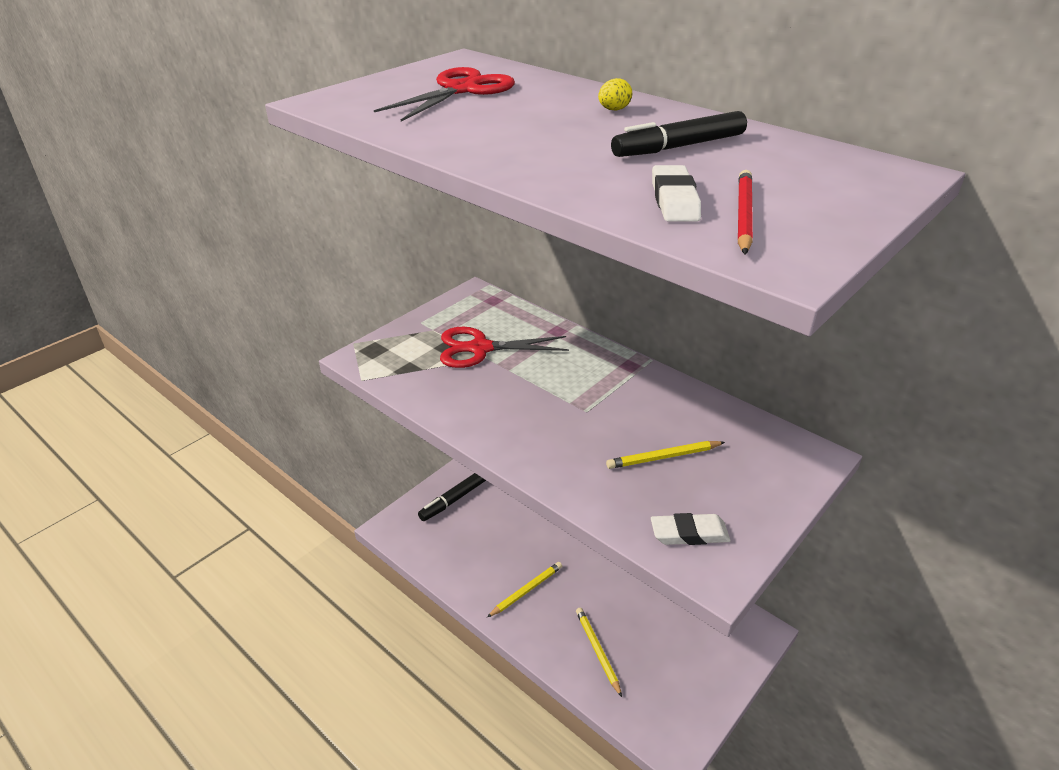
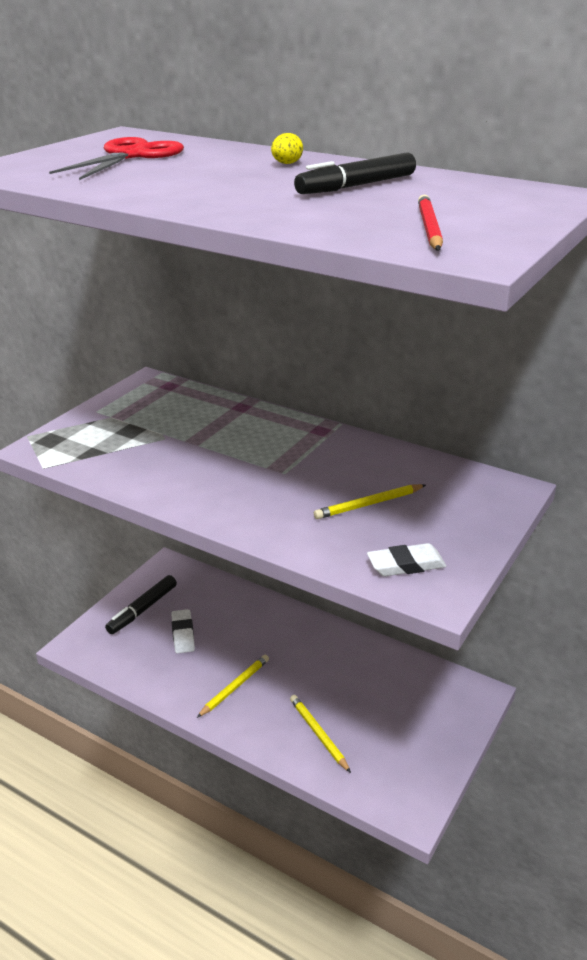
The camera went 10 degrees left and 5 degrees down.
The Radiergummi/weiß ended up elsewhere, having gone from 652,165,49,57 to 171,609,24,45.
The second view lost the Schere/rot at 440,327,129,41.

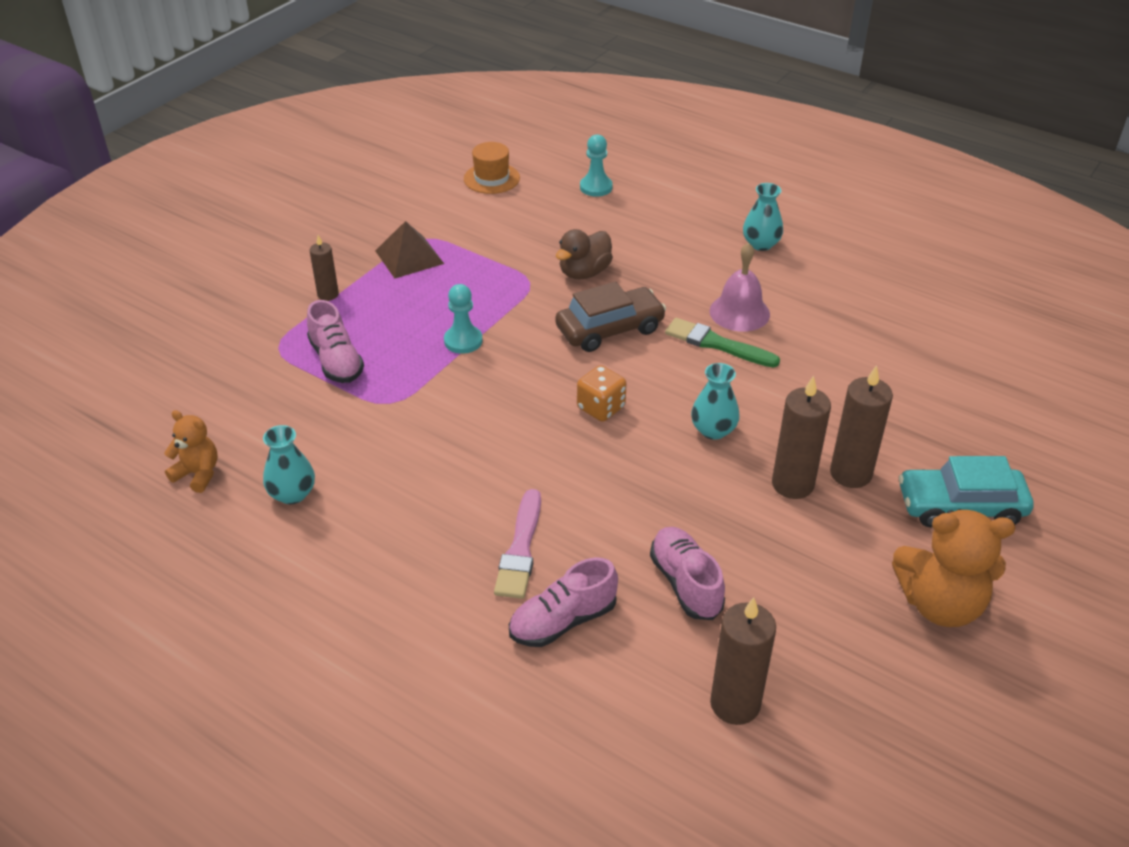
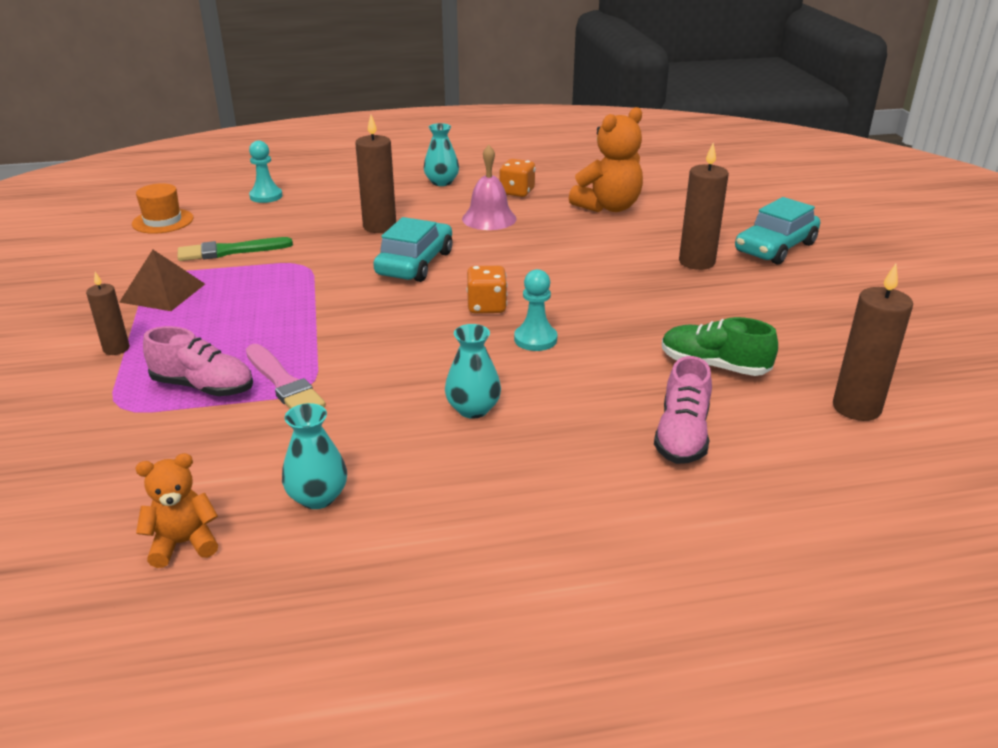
The camera went 45 degrees left and 10 degrees down.
The second view lost the Ente/braun at 556,229,57,51.
What was the Auto/braun at 555,282,111,70 turned into the Auto/türkis at 373,217,79,65.
The Bauer/türkis ended up elsewhere, having gone from 444,284,39,70 to 514,269,43,82.
The Pinsel/grün ended up elsewhere, having gone from 665,318,115,50 to 177,237,116,24.
The Vase/türkis ended up elsewhere, having gone from 691,363,49,77 to 445,324,56,95.
The Kerze/braun ended up elsewhere, having gone from 772,376,59,123 to 355,115,41,118.
The Pinsel/rosa ended up elsewhere, having gone from 494,489,47,110 to 246,344,80,65.
The Teddybär/orange ended up elsewhere, having gone from 892,509,123,118 to 569,107,74,105.
What was the Schuh/rosa at 650,527,75,93 turned into the Schuh/grün at 662,317,116,59.
The second view gained the Spielwürfel/orange at 499,159,36,38.

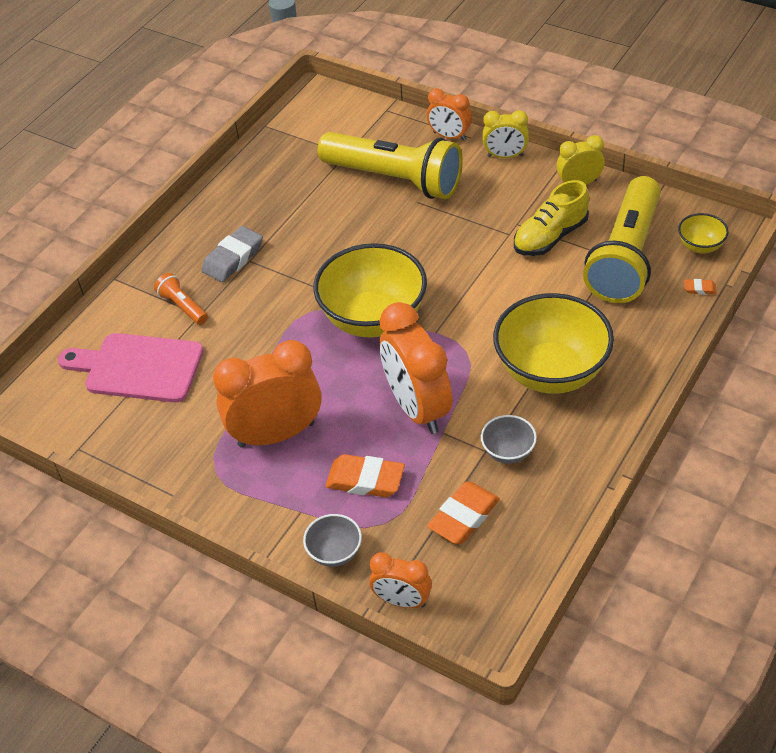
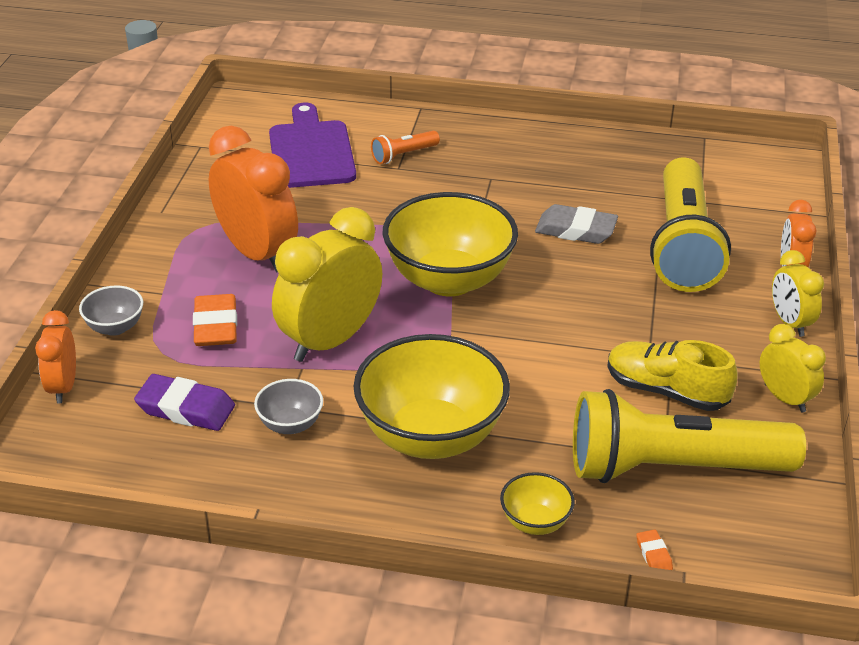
The camera went 65 degrees right and 10 degrees down.
The Schüssel/gelb ended up elsewhere, having gone from 678,213,51,40 to 500,472,75,63.
The Radiergummi/grau ended up elsewhere, having gone from 202,226,61,56 to 535,204,83,40.
The Taschenlampe/orange at 154,273,54,52 ended up facing another way, 150 degrees counterclockwise from before.
What was the Wecker/orange at 379,302,73,132 turned into the Wecker/gelb at 272,207,110,155.
What was the Schneidebrett/rosa at 58,333,145,69 turned into the Schneidebrett/lila at 269,103,87,85.
What was the Radiergummi/orange at 427,482,73,62 turned into the Radiergummi/lila at 134,374,101,57.

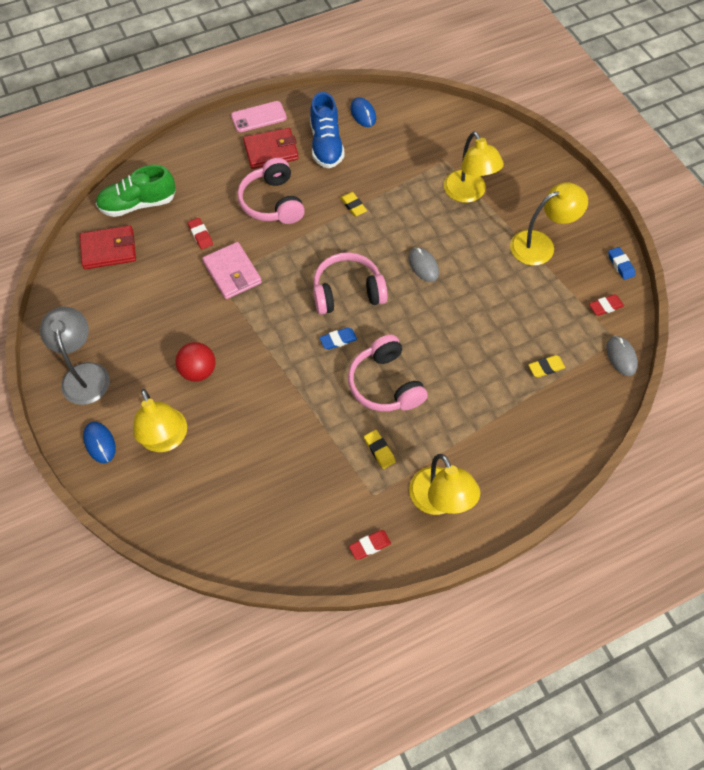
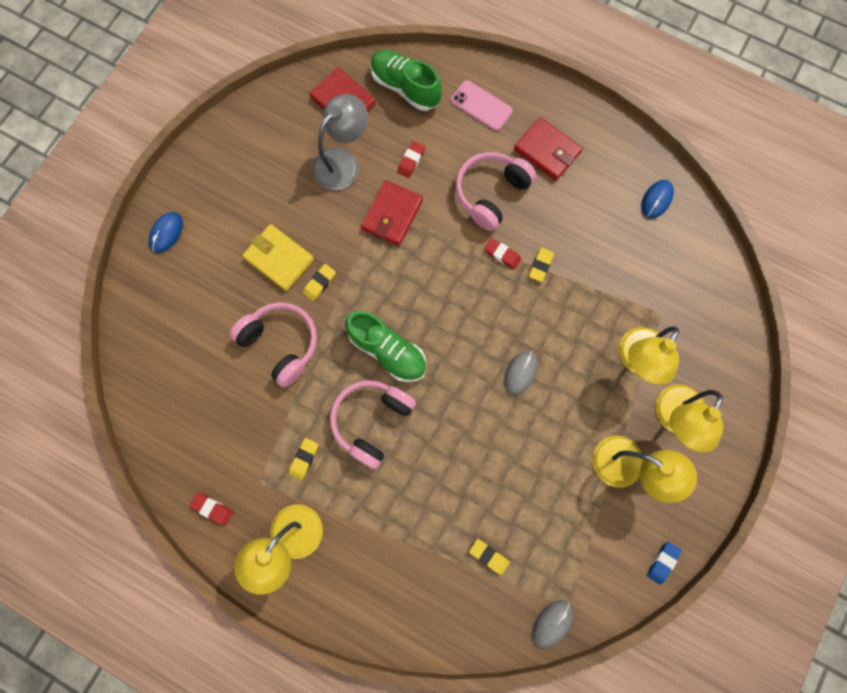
The camera went 55 degrees right and 15 degrees up.
The second view lost the Schuh/blau at 310,92,35,76.
The Handy/rosa ended up elsewhere, having gone from 231,101,56,31 to 451,80,62,51.
What was the Geldbörse/rosa at 202,242,60,57 turned into the Geldbörse/rot at 361,180,62,66.
The Kopfhörer/rosa ended up elsewhere, having gone from 313,252,75,63 to 230,302,87,85.
The Radiergummi/rot ended up elsewhere, having gone from 589,294,35,22 to 484,238,37,32.
The Lampe/grau ended up elsewhere, having gone from 40,307,70,98 to 312,94,56,96.
Where the Radiergummi/blau stood at 319,327,38,23, the Schuh/grün came to stand at 345,311,81,71.
Where the Ball/rot stood at 175,342,40,40, the Geldbörse/gelb came to stand at 242,224,72,67.
The Lampe/gelb ended up elsewhere, having gone from 133,389,54,63 to 655,384,68,68.
The second view gained the Radiergummi/gelb at 303,264,33,37.

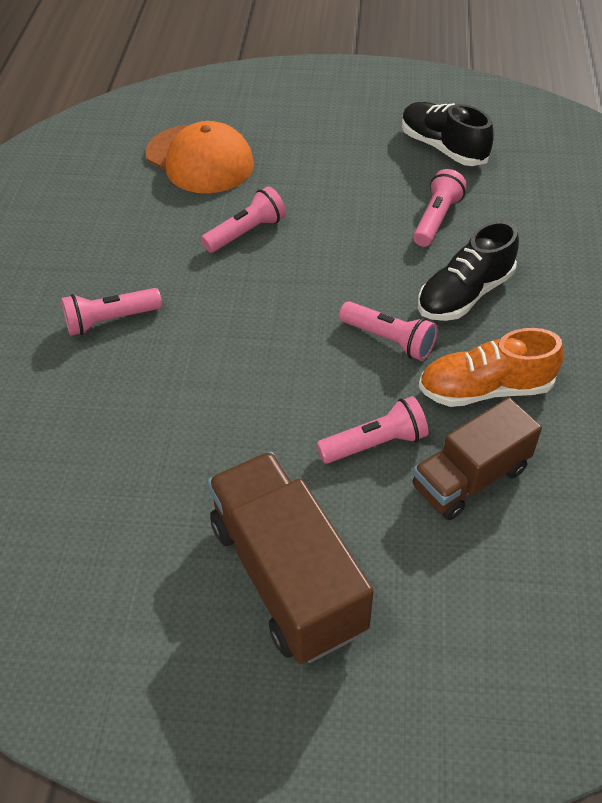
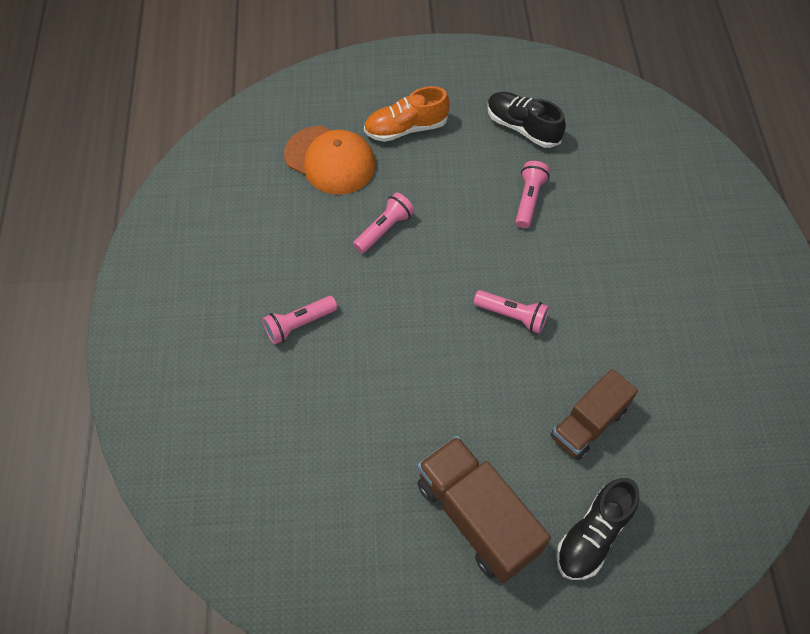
The camera went 10 degrees left and 10 degrees up.
The Schuh/schwarz ended up elsewhere, having gone from 418,221,101,100 to 556,478,83,102.
The Schuh/orange ended up elsewhere, having gone from 419,328,145,79 to 364,86,86,56.
The second view lost the Taschenlampe/rosa at 317,396,112,68.

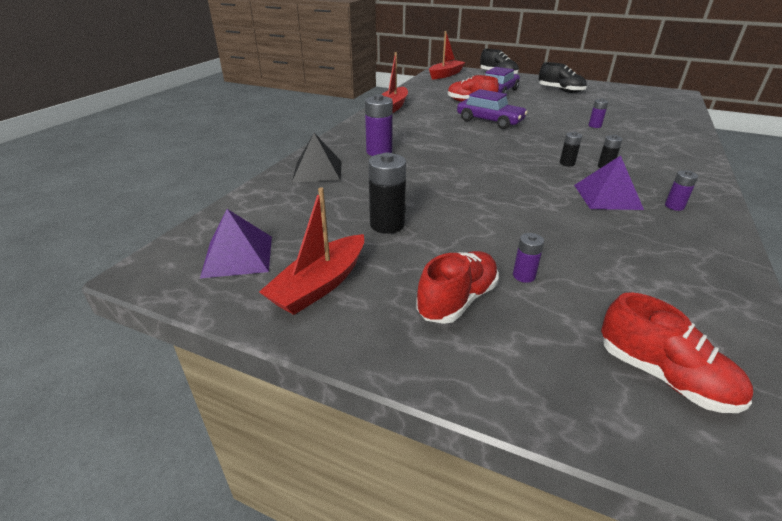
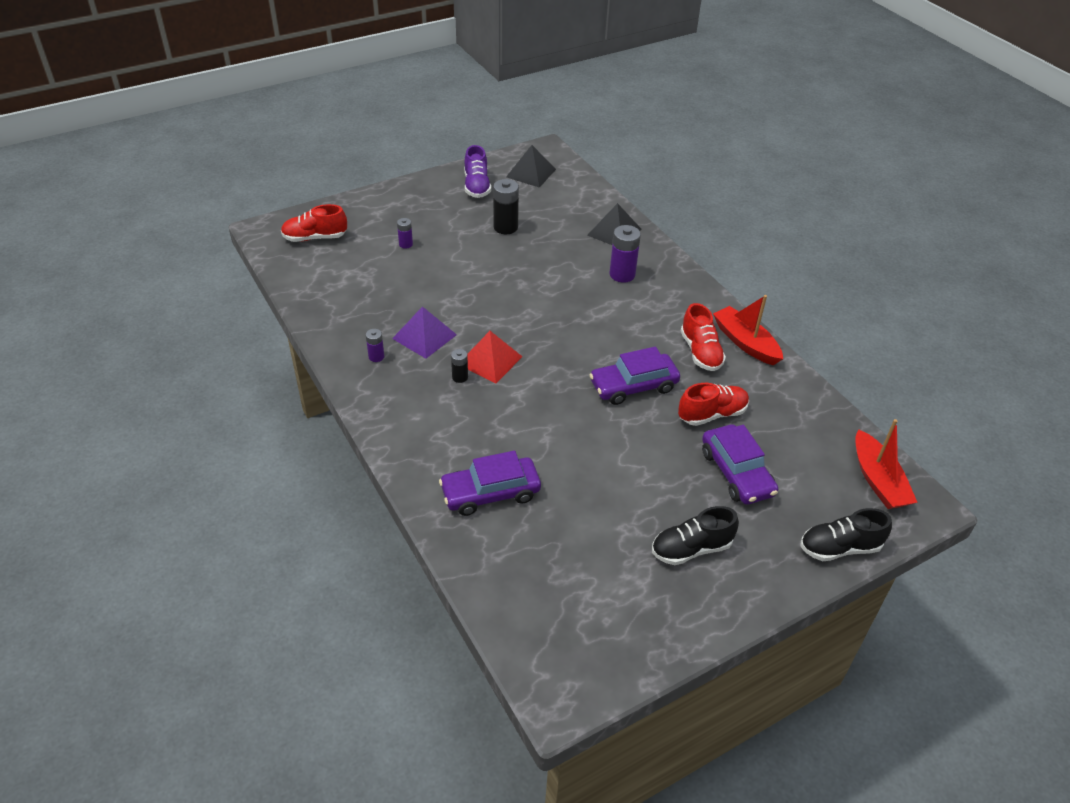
The camera went 125 degrees right and 10 degrees up.
The second view lost the Batterie/lila at 589,98,19,30.
Where the Batterie/schwarz stood at 560,132,22,34, the Pyramide/rot came to stand at 467,331,55,52.
Where the Boot/rot stood at 259,187,105,128, the Schuh/lila came to stand at 464,145,27,53.
What was the Pyramide/lila at 200,209,72,69 turned into the Pyramide/schwarz at 506,145,50,43.
The Schuh/rot ended up elsewhere, having gone from 416,251,83,73 to 681,303,45,68.
The second view gained the Auto/lila at 439,451,102,65.

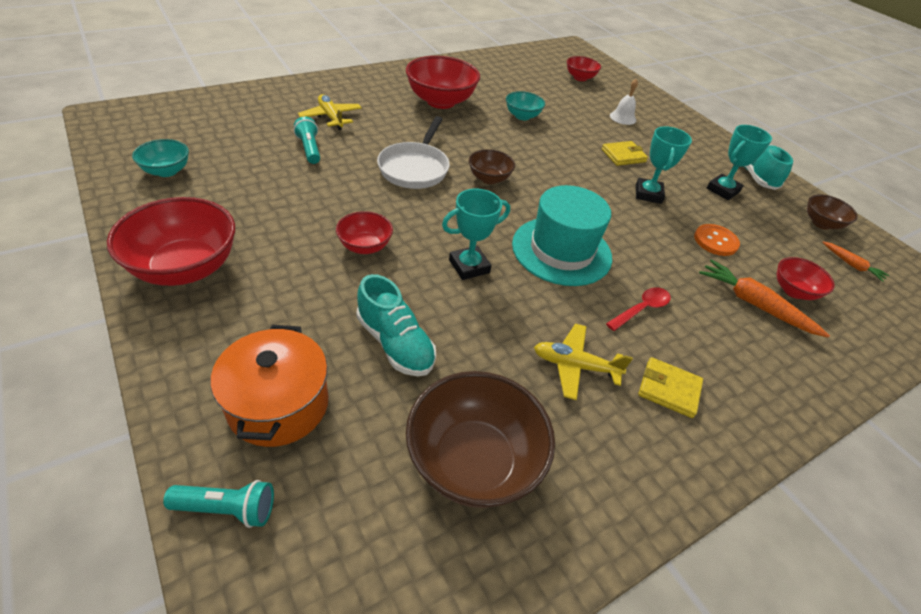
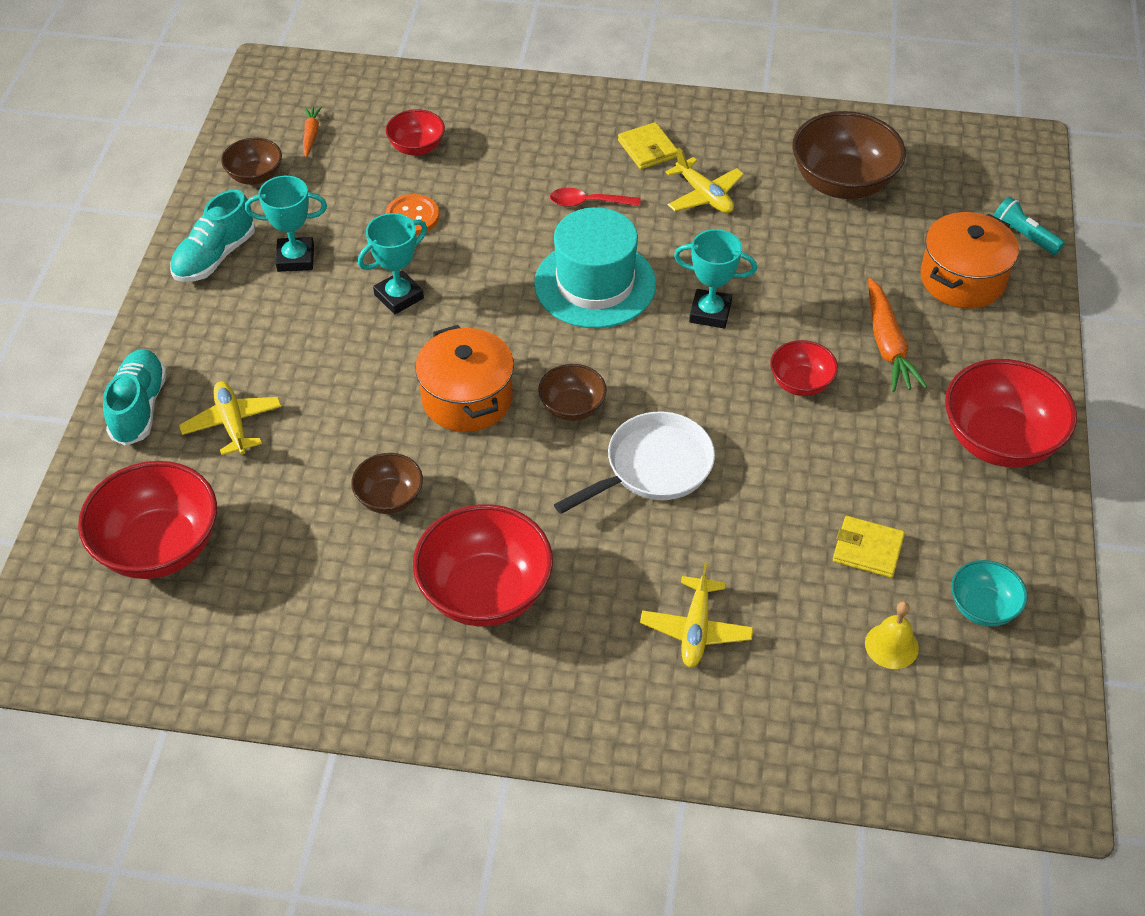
The camera went 135 degrees left and 5 degrees up.
The size of the Schüssel/rot at 567,56,34,25 changed by a factor of 1.85.
Where the Glocke/weiß stood at 610,79,28,46, the Flugzeug/gelb came to stand at 179,381,103,74.
What was the Schüssel/türkis at 506,91,39,29 turned into the Schüssel/braun at 351,453,72,61.
The second view lost the Taschenlampe/türkis at 294,117,26,47.
The Geldbörse/gelb ended up elsewhere, having gone from 601,141,47,25 to 833,516,72,62.
The Karotte/orange ended up elsewhere, having gone from 699,259,131,79 to 868,278,59,114.
The Schuh/türkis ended up elsewhere, having gone from 356,274,80,102 to 103,349,64,97.
The second view gained the Kochtopf/orange at 415,325,99,107.
The second view gained the Glocke/gelb at 865,601,54,68.

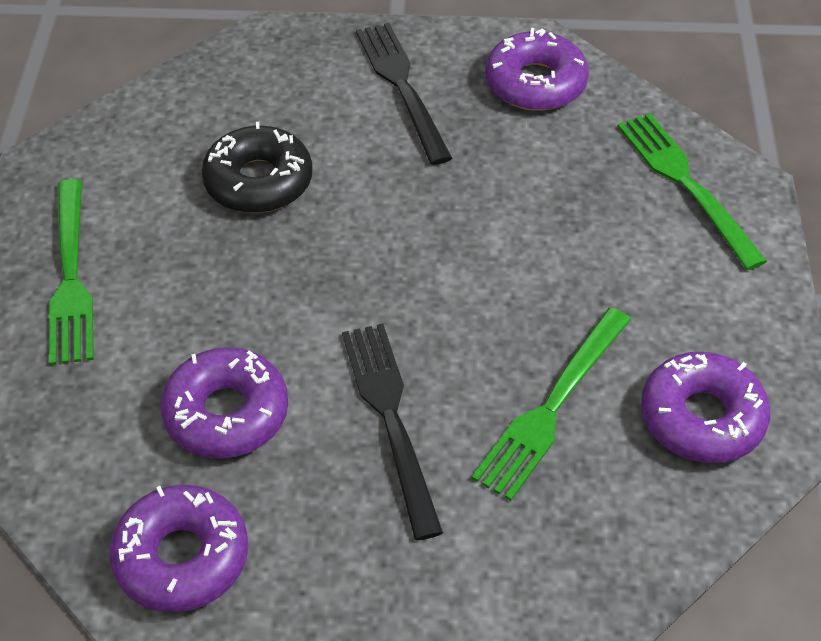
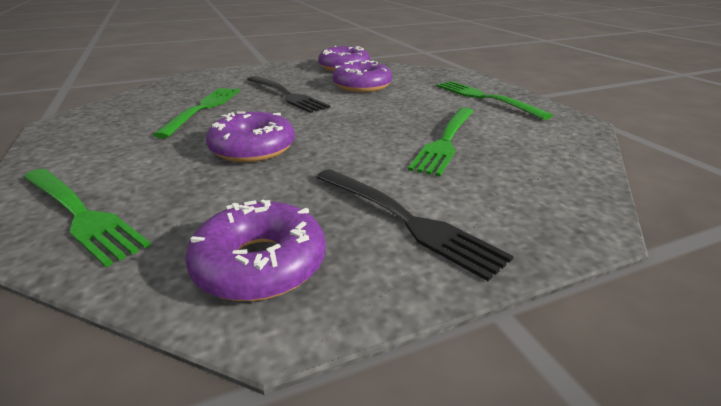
The camera went 155 degrees right and 20 degrees down.
Where the Donut/schwarz stood at 201,122,111,91, the Gabel/grün came to stand at 408,108,66,69.
The Donut/lila ended up elsewhere, having gone from 641,352,129,111 to 206,111,89,51.

